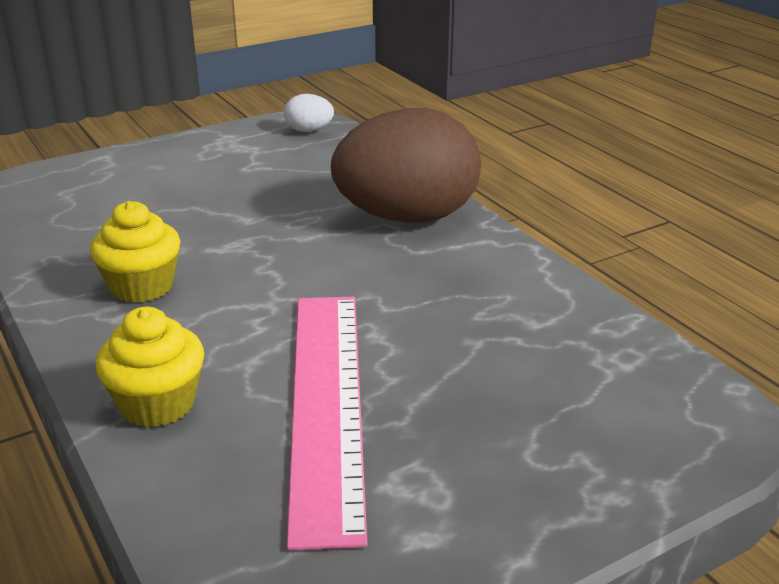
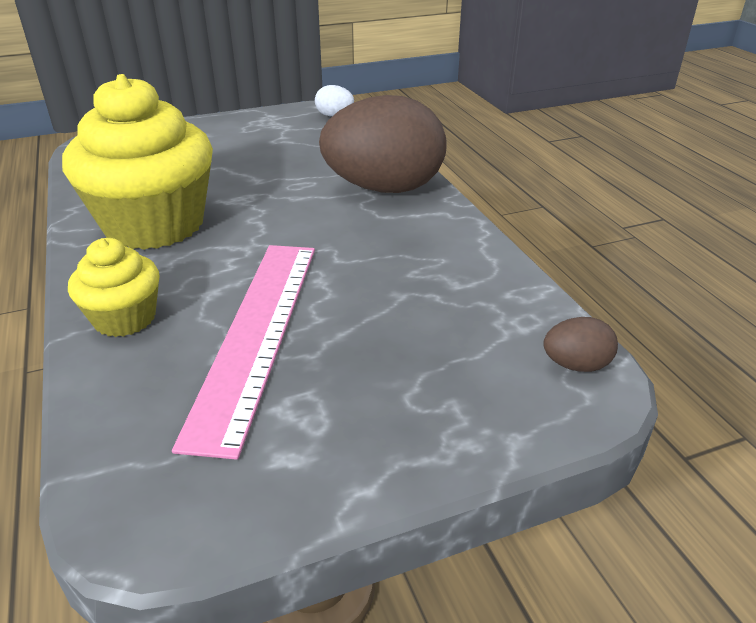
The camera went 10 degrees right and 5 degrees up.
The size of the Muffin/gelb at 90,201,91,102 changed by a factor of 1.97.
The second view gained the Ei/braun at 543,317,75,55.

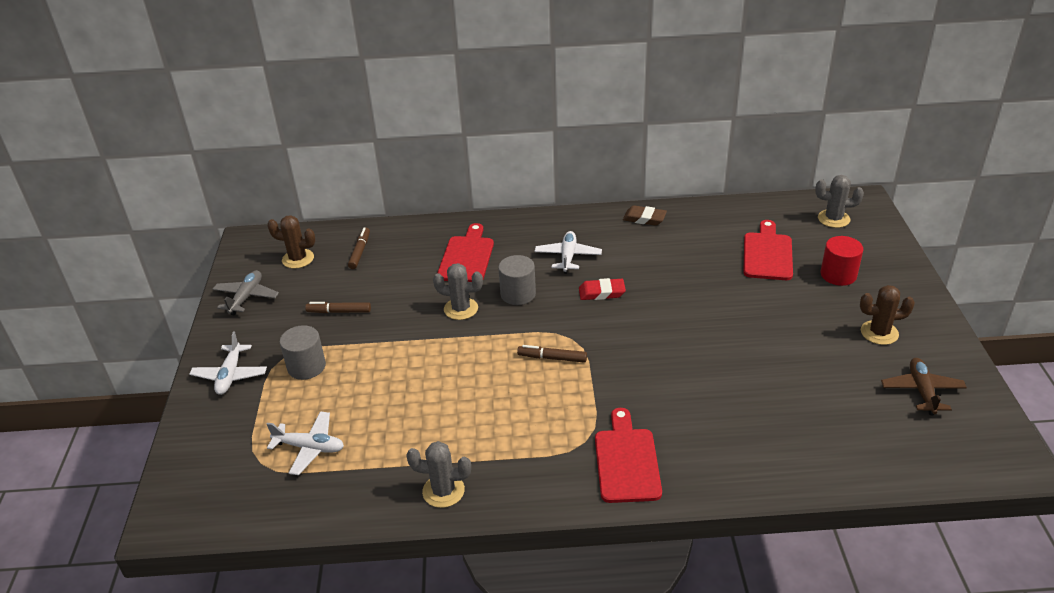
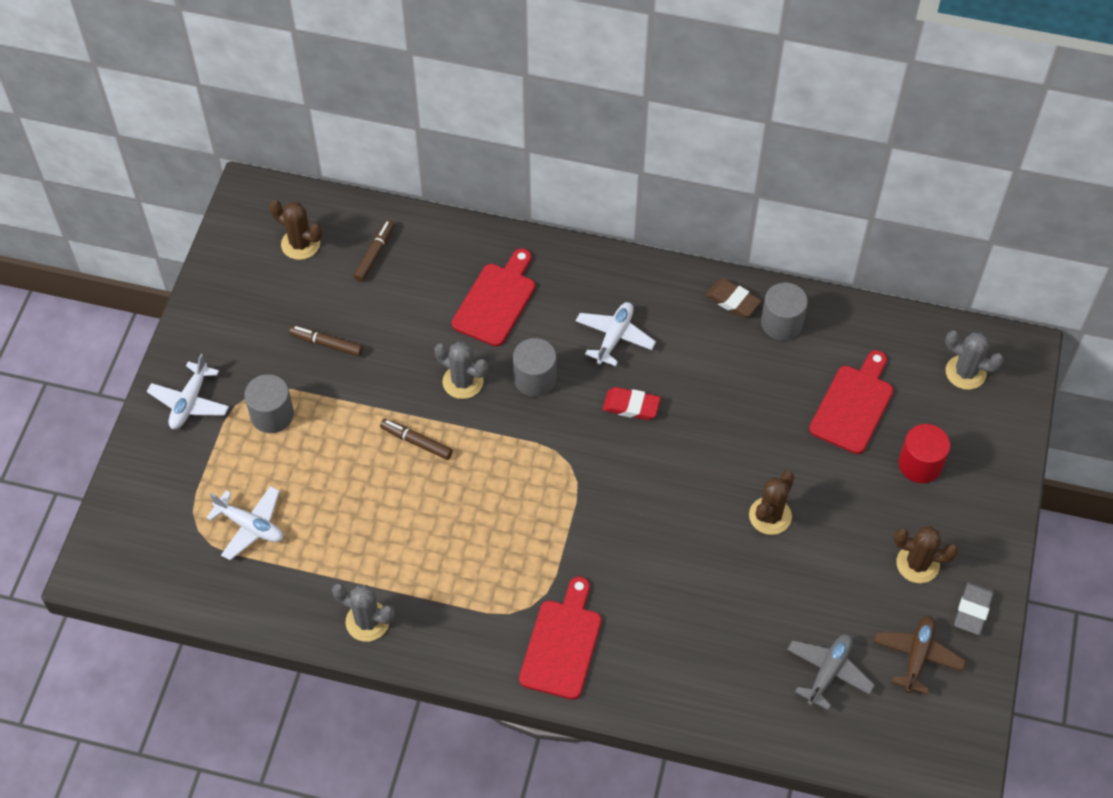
The camera went 15 degrees right and 20 degrees up.
The Flugzeug/grau ended up elsewhere, having gone from 213,270,66,45 to 787,634,88,76.
The Filzstift/braun ended up elsewhere, having gone from 517,345,70,18 to 380,419,73,41.
The second view gained the Vollzylinder/grau at 761,282,47,59.
The second view gained the Kaktus/braun at 749,471,45,64.
The second view gained the Radiergummi/grau at 954,581,40,54.

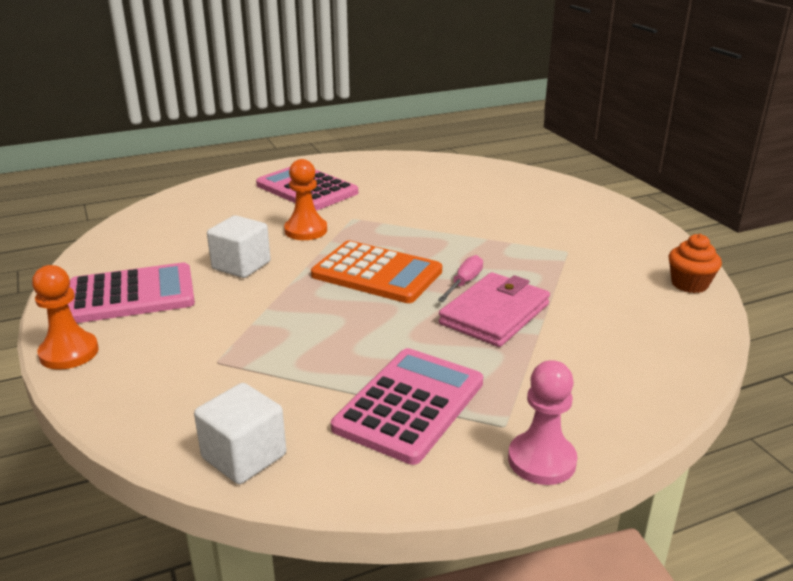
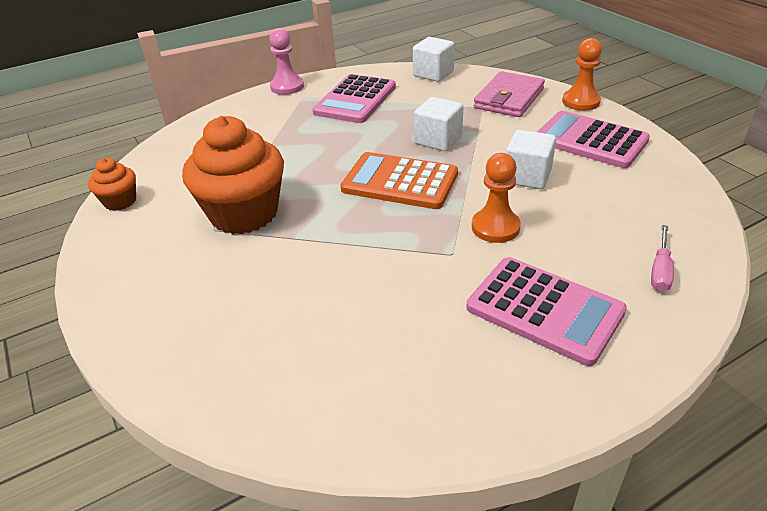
The camera went 175 degrees right and 10 degrees up.
The Schraubenzieher/rosa ended up elsewhere, having gone from 438,255,45,47 to 651,225,23,66.
The Taschenrechner/rosa at 68,263,127,60 ended up facing another way, 60 degrees clockwise from before.
The Geldbörse/rosa ended up elsewhere, having gone from 439,272,111,75 to 474,71,71,46.
The second view gained the Kubus/weiß at 414,97,49,54.
The second view gained the Muffin/orange at 182,116,102,118.

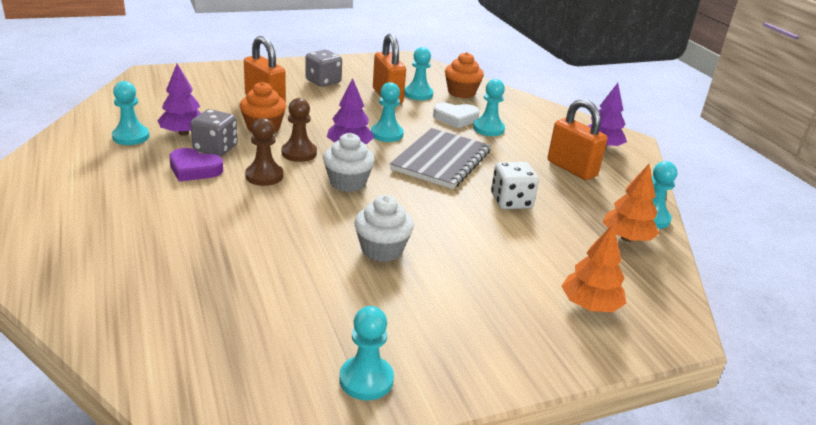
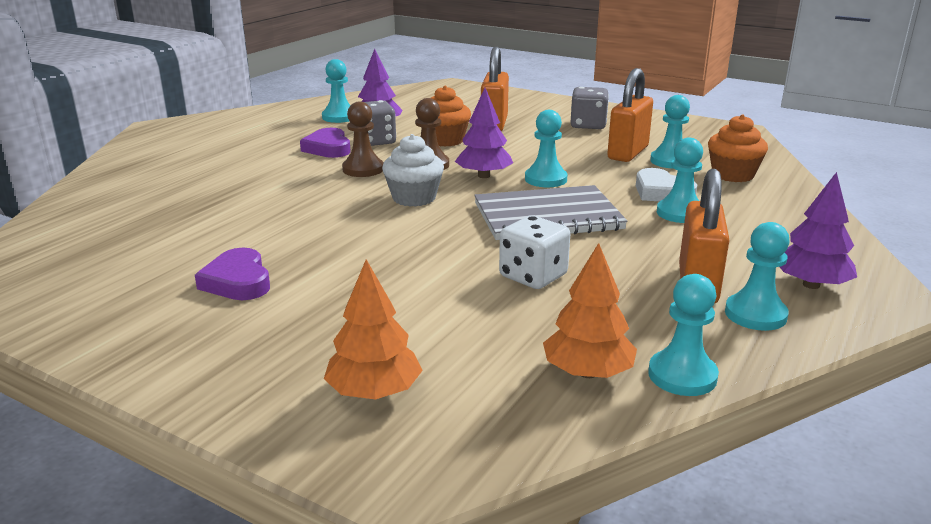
The camera went 55 degrees right and 5 degrees down.
The second view lost the Muffin/weiß at 354,195,60,67.
The Bauer/türkis ended up elsewhere, having gone from 339,306,55,94 to 725,222,65,109.
The second view gained the Herz/lila at 195,248,75,52.

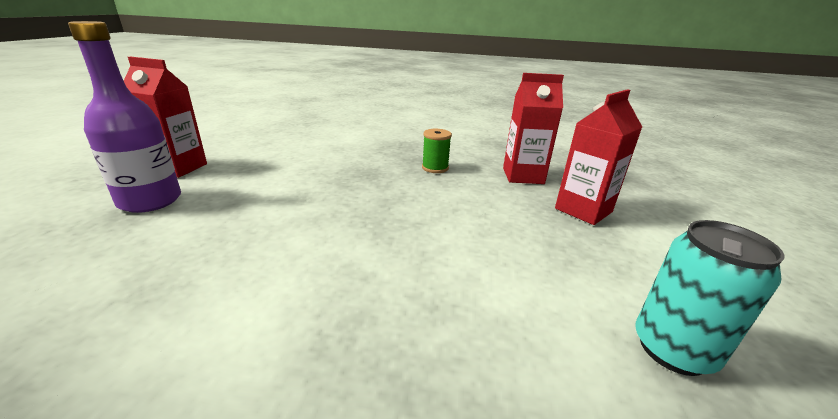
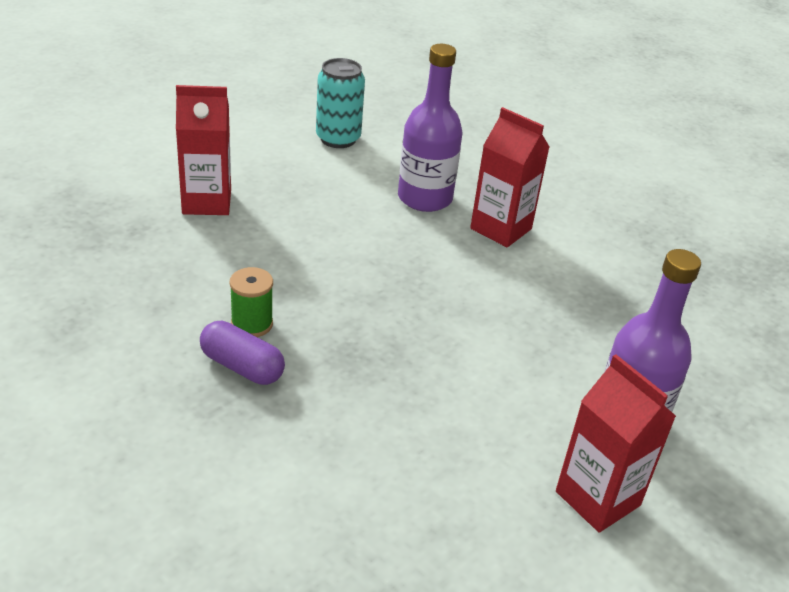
The camera went 145 degrees left and 10 degrees up.
The Getränkekarton/rot ended up elsewhere, having gone from 503,73,61,111 to 470,107,80,140.
The second view gained the Flasche/lila at 398,44,64,168.
The second view gained the Kapsel/lila at 200,321,85,64.

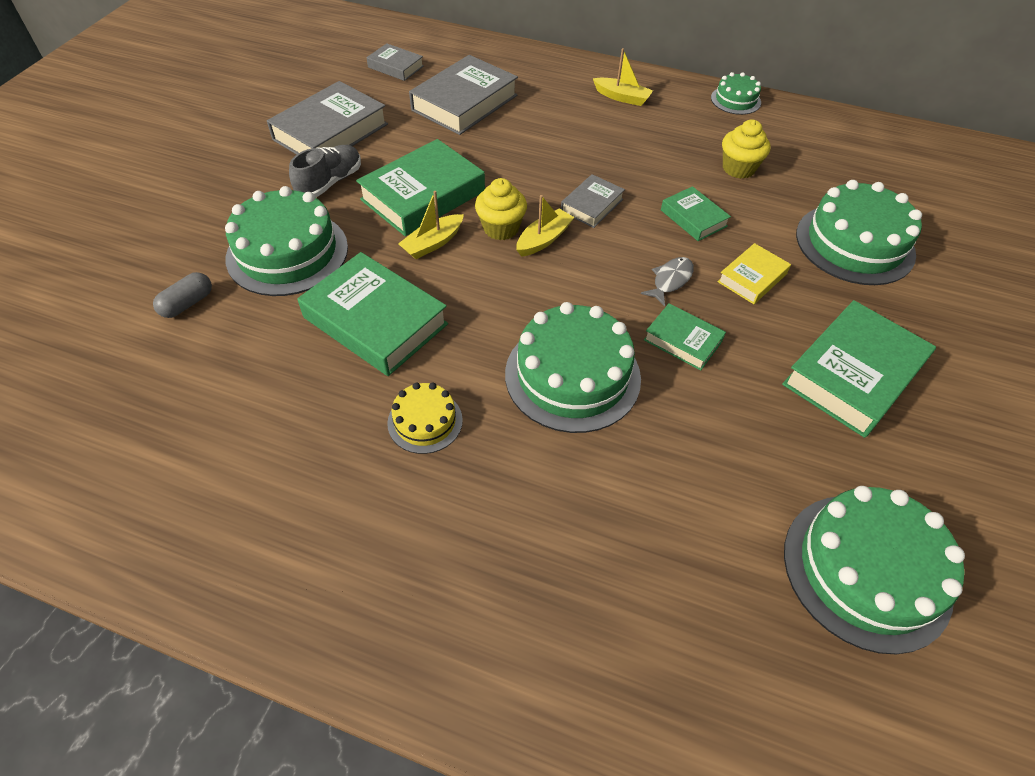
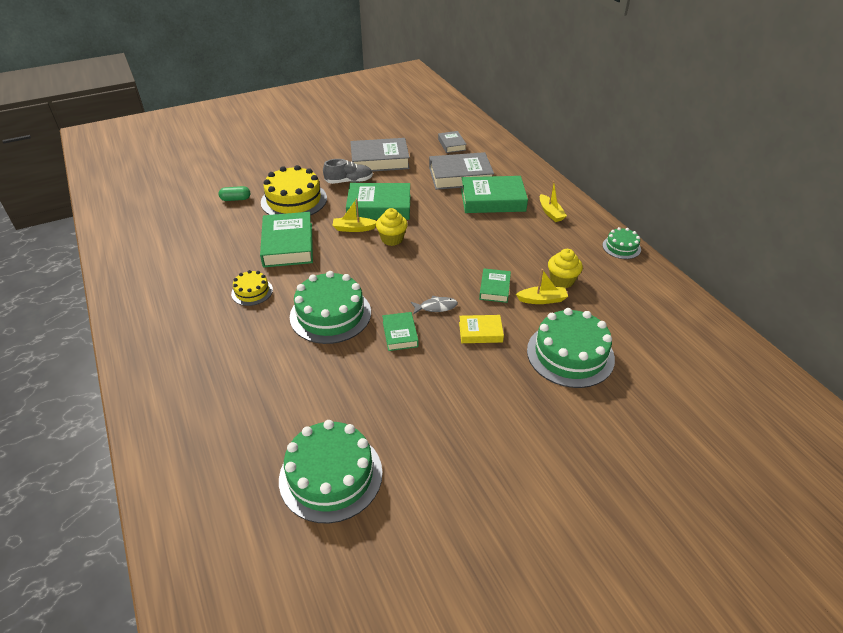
The camera went 45 degrees right and 10 degrees down.
The second view lost the Buch/grau at 561,174,64,54.
What was the Kuchen/grün at 225,186,123,110 turned into the Kuchen/gelb at 261,165,66,51.
The Boot/gelb ended up elsewhere, having gone from 516,195,58,62 to 516,269,52,35.
What was the Kapsel/grau at 153,272,59,46 turned into the Kapsel/grün at 219,186,31,15.
The Buch/grün ended up elsewhere, having gone from 782,300,154,138 to 461,176,67,37.

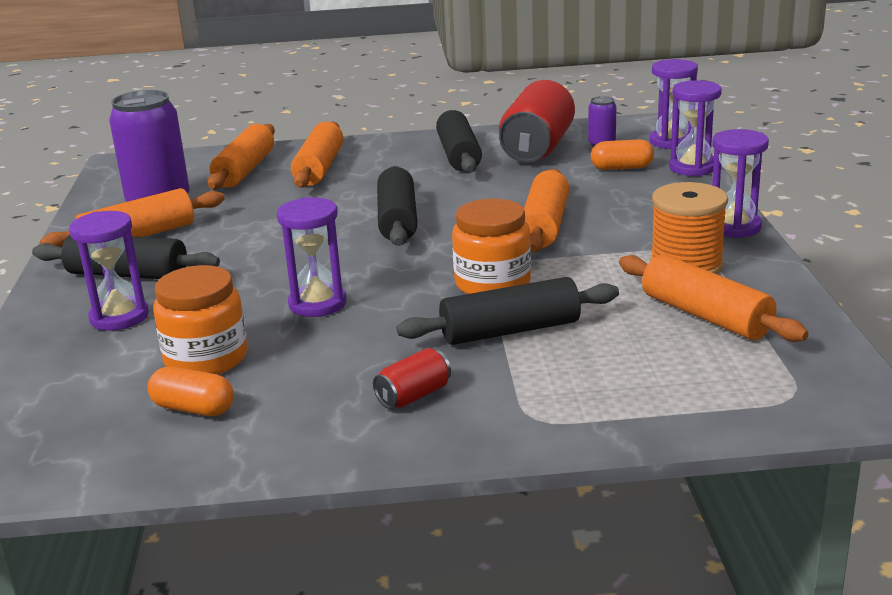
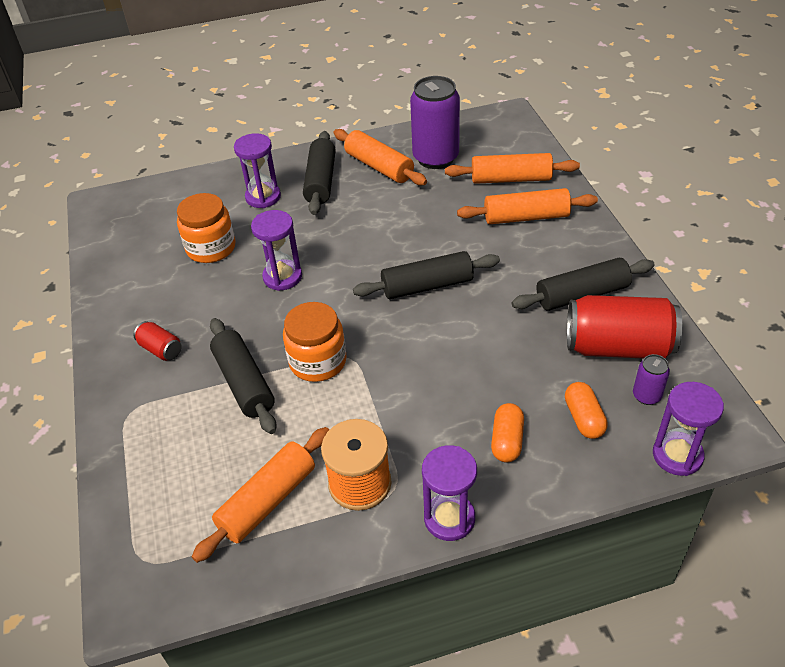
The camera went 80 degrees right and 20 degrees up.
The second view lost the Sanduhr/lila at 669,80,53,96.
The second view lost the Nudelholz/orange at 524,169,45,83.
The Kapsel/orange ended up elsewhere, having gone from 147,367,87,49 to 491,403,33,59.

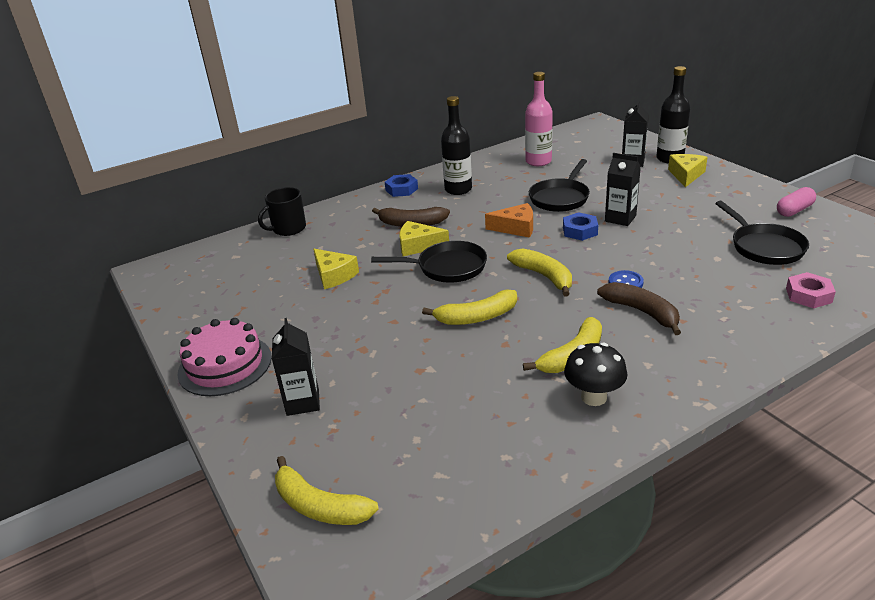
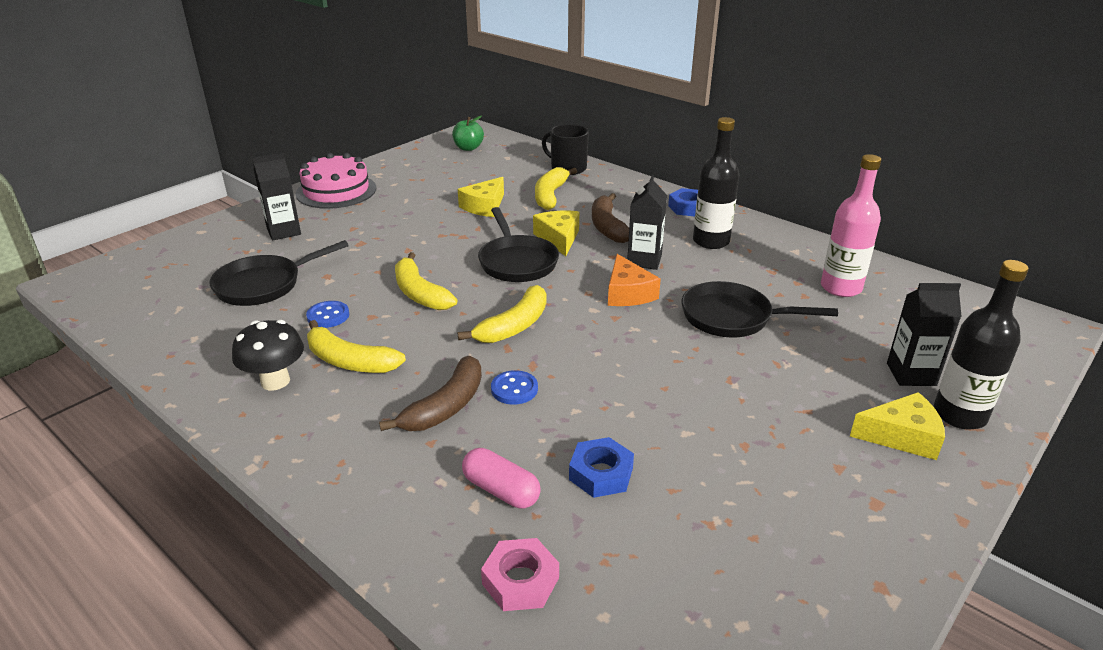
The camera went 70 degrees right and 0 degrees up.
The Getränkekarton/schwarz ended up elsewhere, having gone from 605,153,36,73 to 627,175,40,95.
The Kapsel/rosa ended up elsewhere, having gone from 777,187,39,30 to 462,448,79,60.
The Pfanne/schwarz ended up elsewhere, having gone from 715,201,94,64 to 209,240,140,66.
The Sechskantmutter/blau ended up elsewhere, having gone from 563,212,35,29 to 569,437,65,61.
The Banane/gelb ended up elsewhere, having gone from 275,456,104,69 to 535,167,42,43.
The second view gained the Apfel/grün at 452,116,32,35.
The second view gained the Knopf/blau at 306,301,43,27.

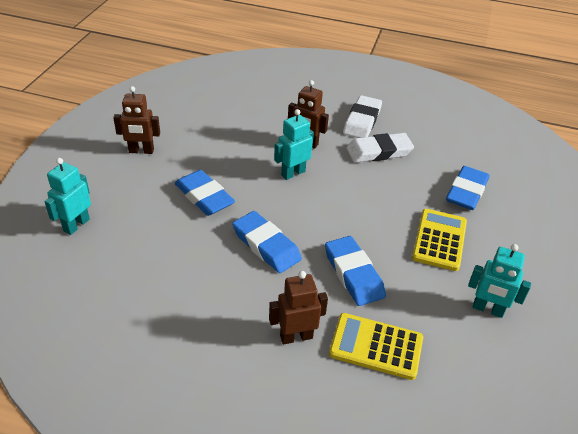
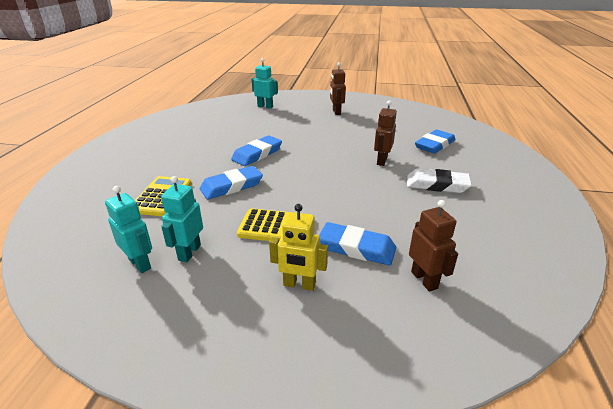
The camera went 85 degrees right and 10 degrees down.
The Roboter/türkis ended up elsewhere, having gone from 274,109,40,71 to 105,186,47,87.
The second view lost the Radiergummi/weiß at 346,133,68,30.
The Radiergummi/blau ended up elsewhere, having gone from 175,170,60,46 to 415,130,40,24.
The Roboter/braun ended up elsewhere, having gone from 269,271,59,73 to 409,200,49,92.
The second view gained the Roboter/gelb at 269,204,59,87.

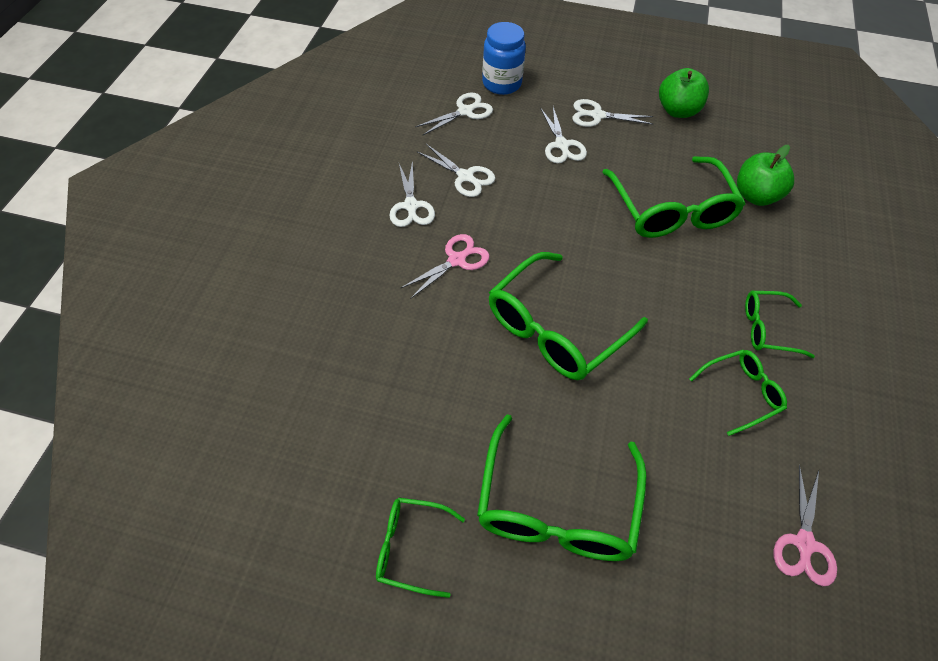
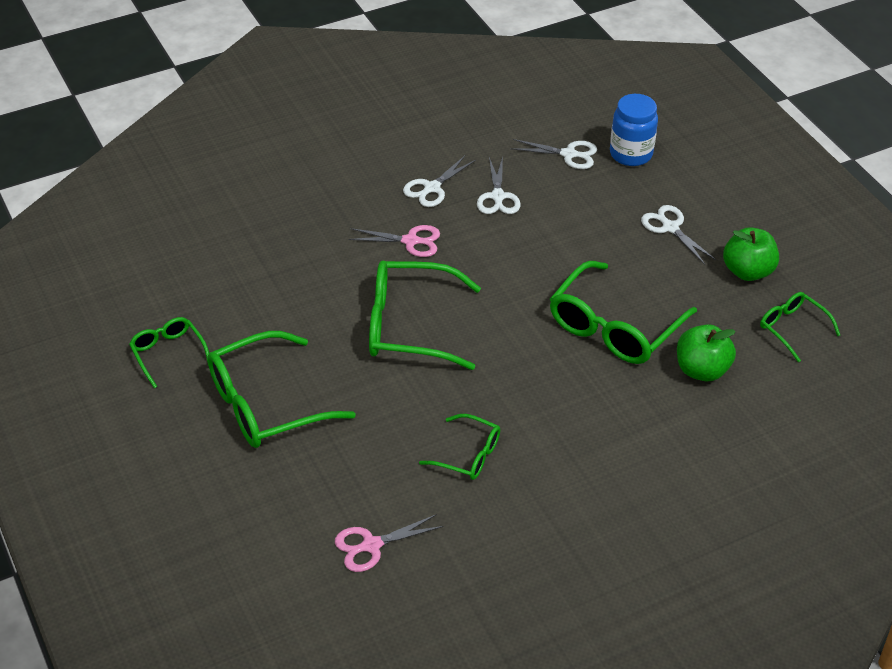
The camera went 50 degrees right and 10 degrees down.
The second view lost the Schere/weiß at 540,107,47,56.
The Brille/grün ended up elsewhere, having gone from 745,291,70,67 to 760,292,80,70.

